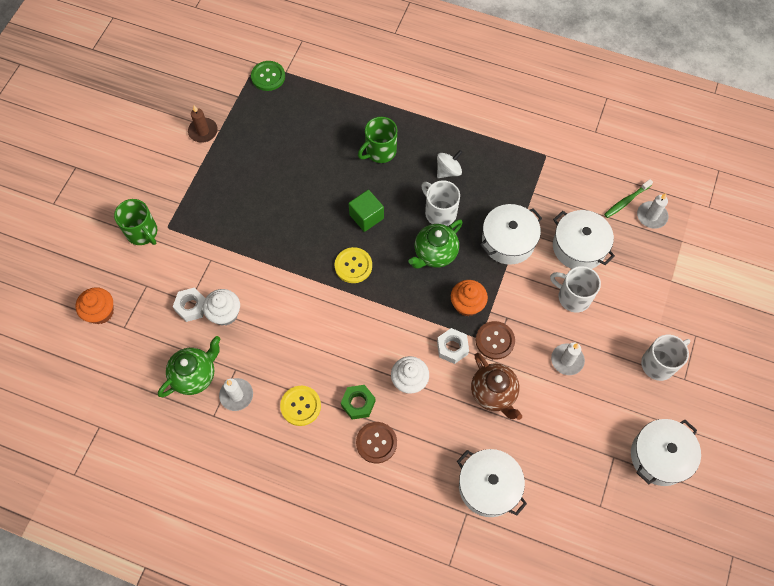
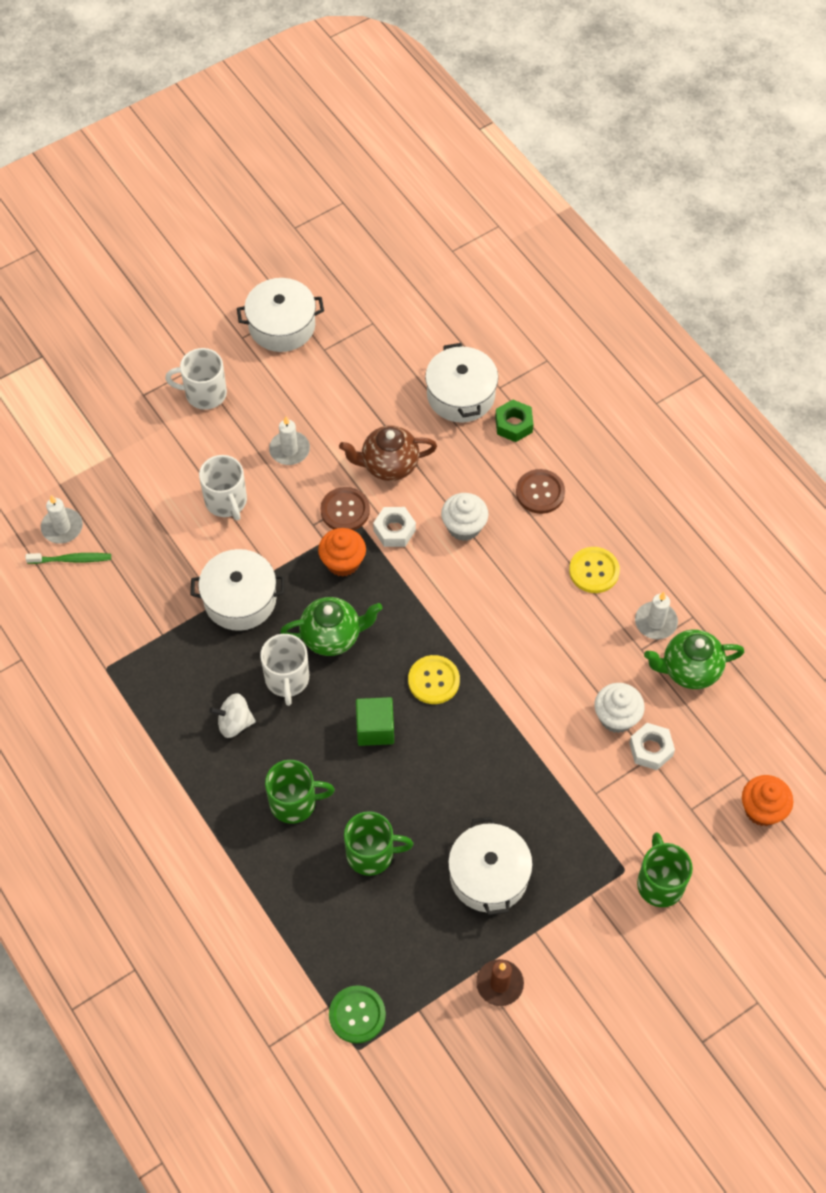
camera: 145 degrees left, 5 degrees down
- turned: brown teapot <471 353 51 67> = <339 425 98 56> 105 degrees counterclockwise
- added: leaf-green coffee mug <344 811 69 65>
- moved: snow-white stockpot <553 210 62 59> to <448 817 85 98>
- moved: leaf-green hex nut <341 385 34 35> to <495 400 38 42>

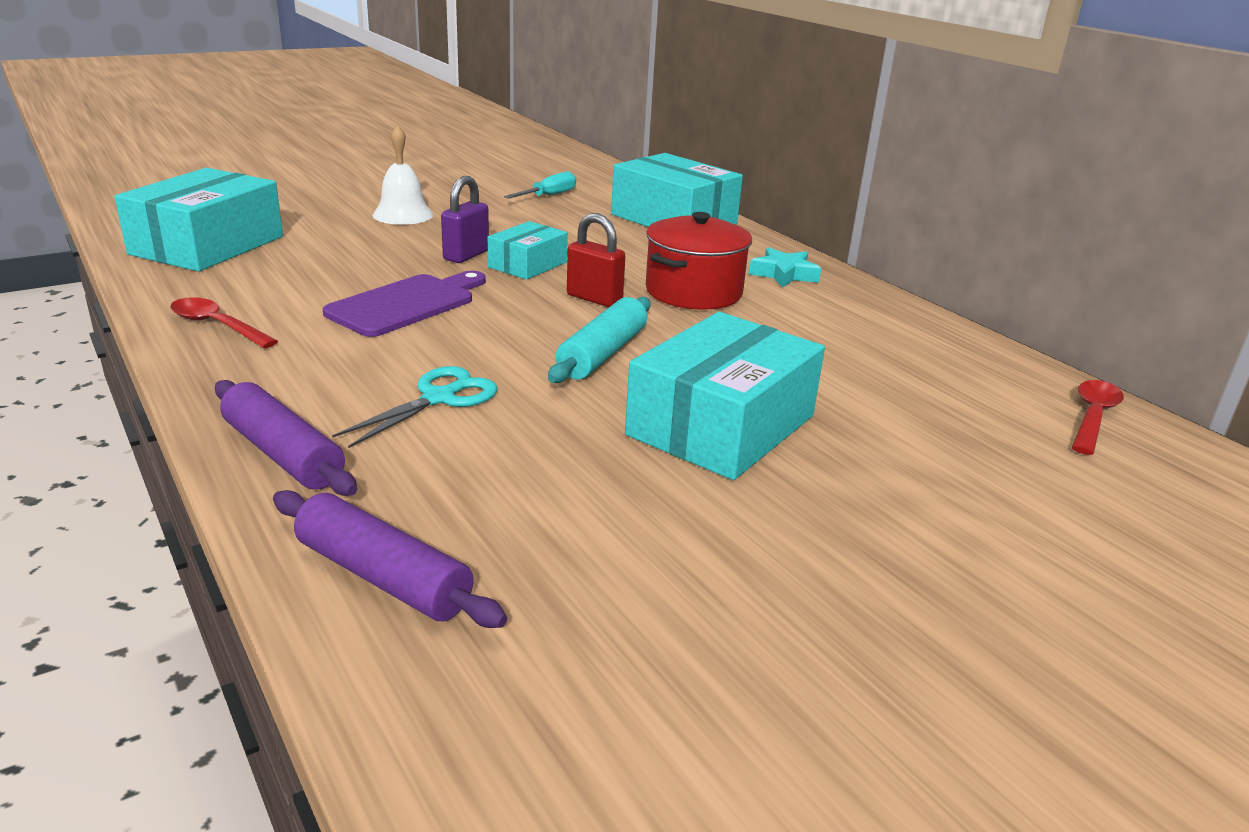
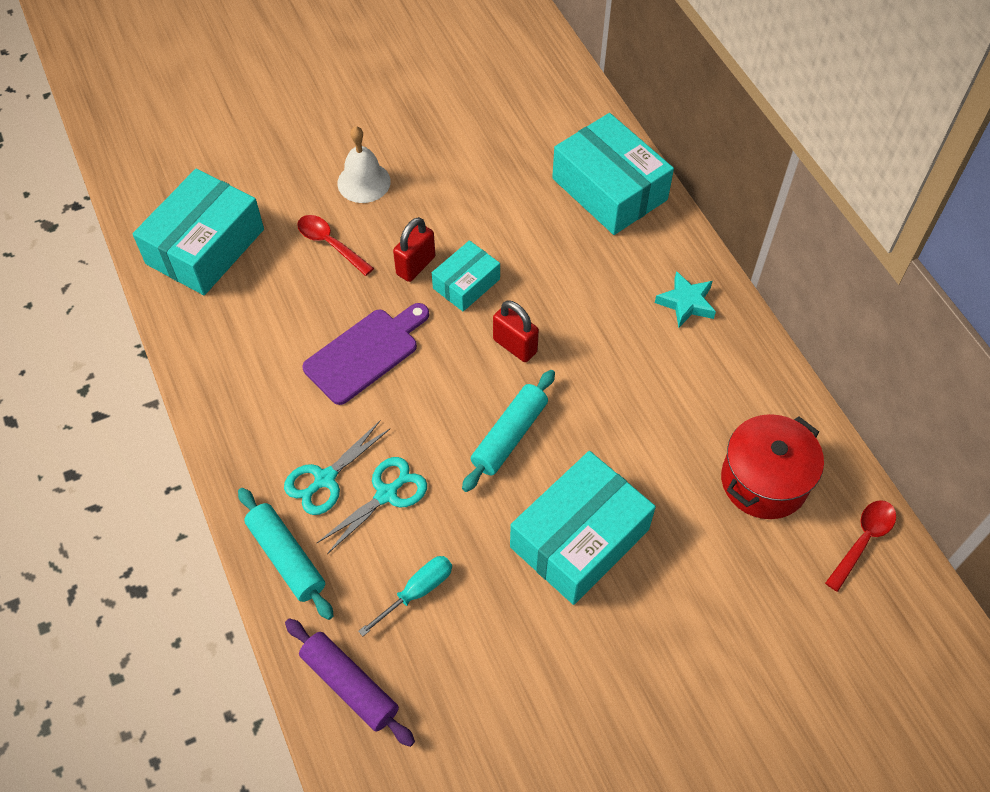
camera: 10 degrees right, 30 degrees up
- recoloured: purple rolling pin <215 380 142 116> to turquoise rolling pin <238 488 96 132>
- added: turquoise shears <284 421 107 94>
- moved: red teaspoon <170 297 108 51> to <297 215 77 61>
- moved: turquoise screwdriver <504 171 72 28> to <358 556 94 80>
- recoloured: purple lock <441 176 48 87> to red lock <393 217 42 65>
- moved: red stockpot <646 212 106 98> to <721 414 103 105>

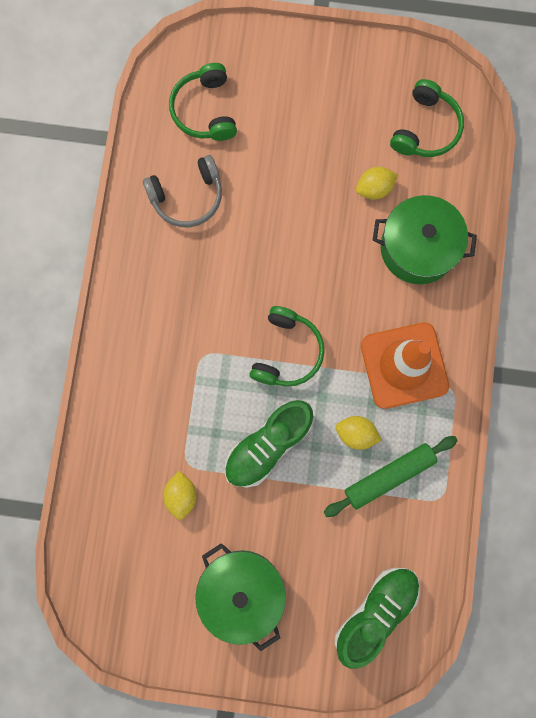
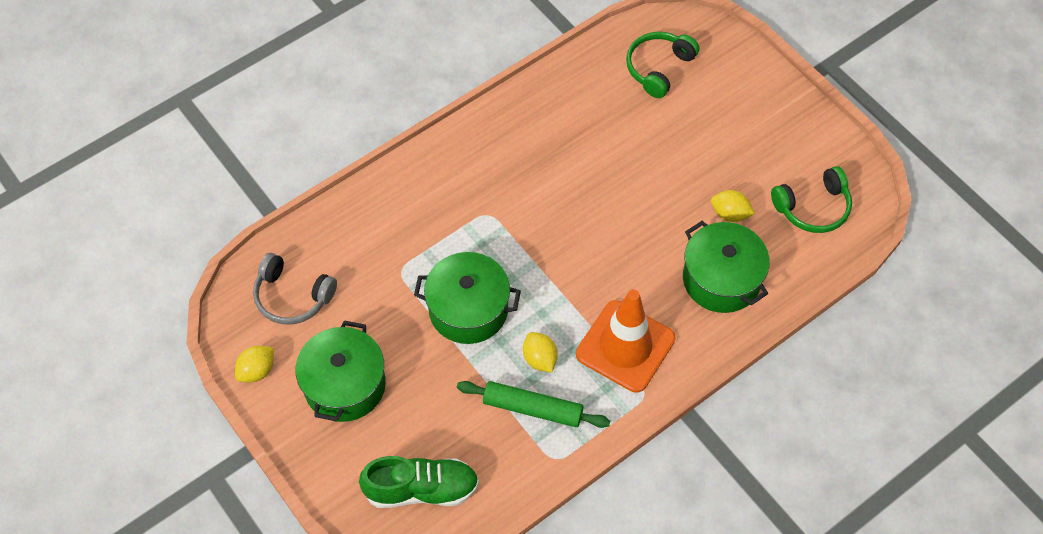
camera: 45 degrees right, 20 degrees down
- moved: bright yellow toy lemon <163 471 34 49> to <235 346 39 36>
- moved: grey headphones <143 155 79 72> to <253 253 84 71>
- replaced: leaf-green sneaker <225 400 88 88> to leaf-green stockpot <414 252 107 92>
- removed: leaf-green headphones <249 306 76 81>

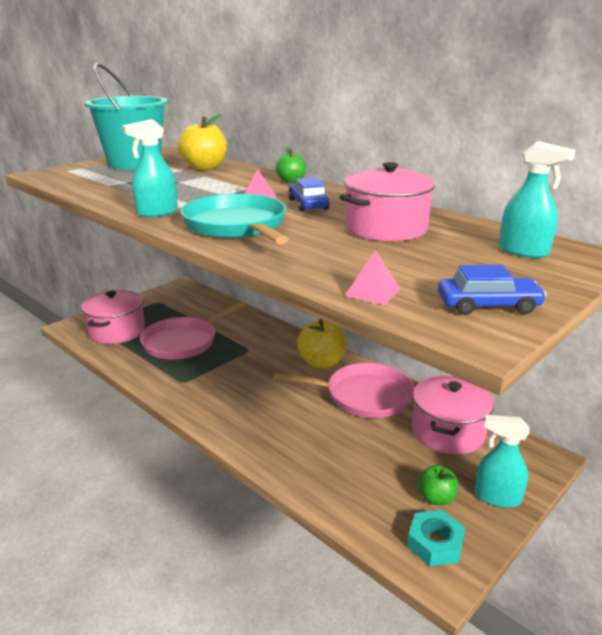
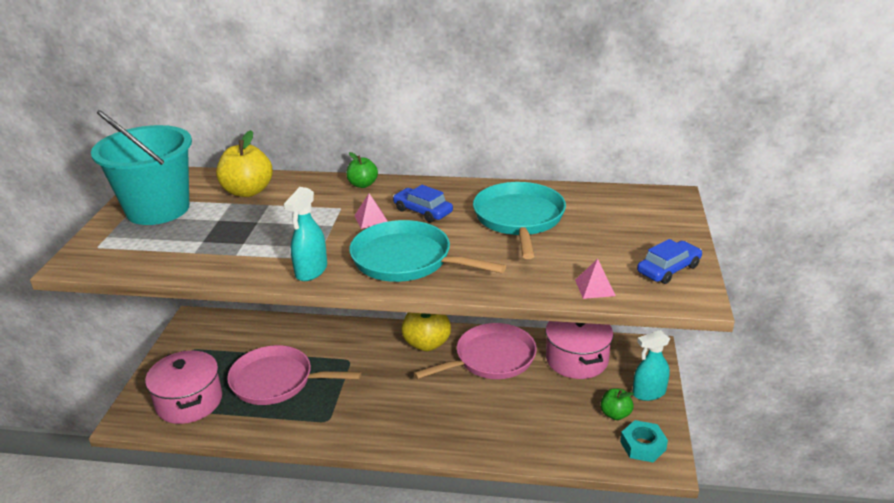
camera: 35 degrees left, 5 degrees up
- turned: rosy frying pan <140 302 105 58> = <227 345 134 60> 90 degrees clockwise
- replaced: rosy stockpot <340 162 95 79> to turquoise frying pan <473 182 93 77>
- removed: turquoise spray cleaner <499 141 76 117>

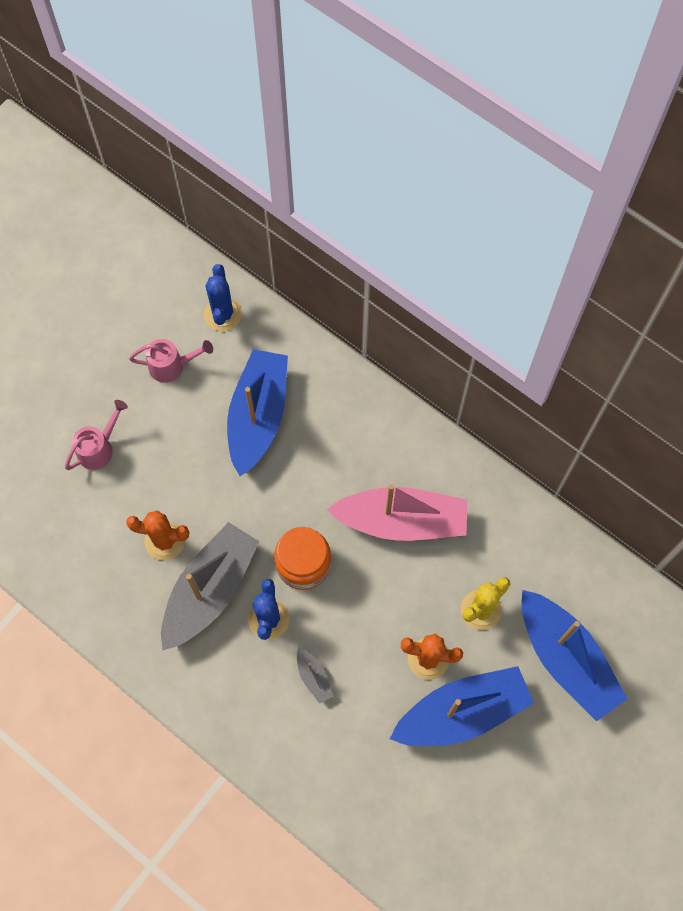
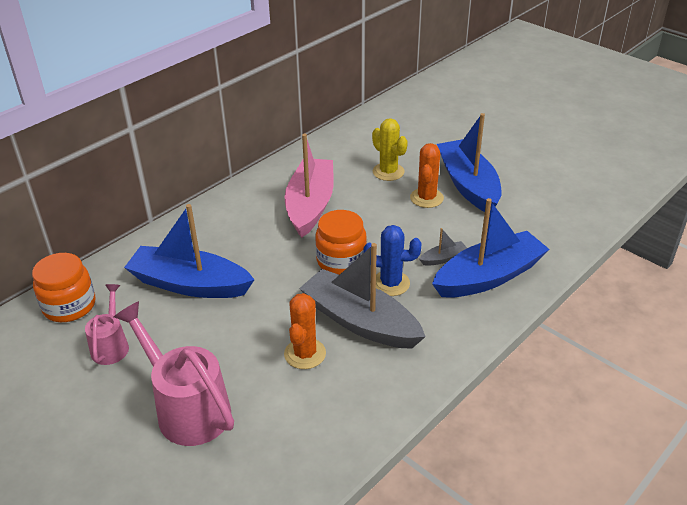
camera: 85 degrees left, 30 degrees down
- replaced: blue cactus <204 264 38 67> to orange preserve jar <32 253 63 69>
- resized: rosy sprinkling can <65 400 63 70> = <114 301 120 145> x1.77
- moved: blue boat <521 590 106 131> to <432 198 118 100>

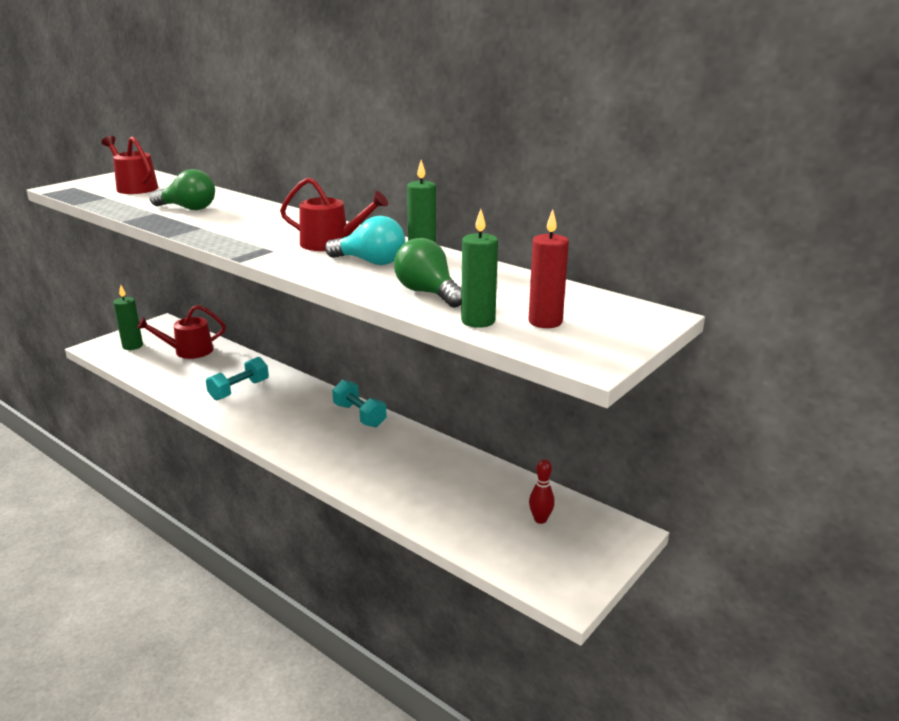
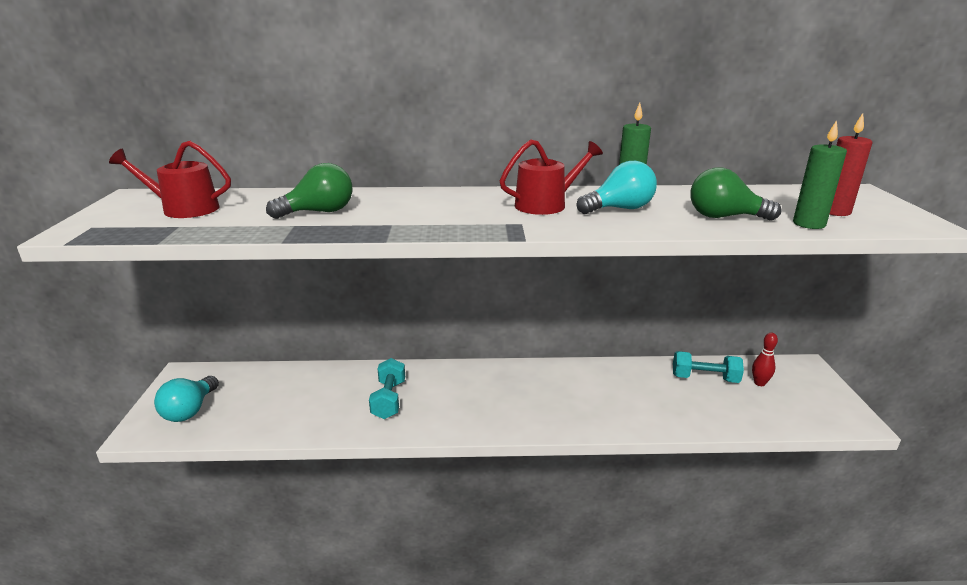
camera: 40 degrees left, 0 degrees up
- replaced: leaf-green wax candle <113 285 30 65> to turquoise lightbulb <154 376 65 46>
- moved: turquoise hand weight <332 380 55 47> to <673 351 71 32>
- removed: red sprinkling can <137 305 89 54>

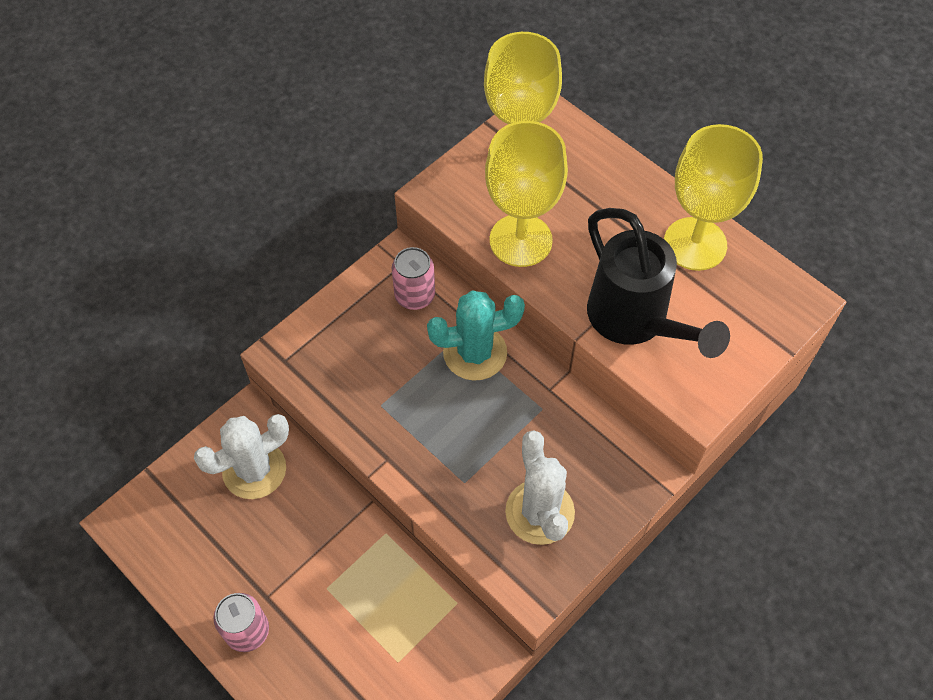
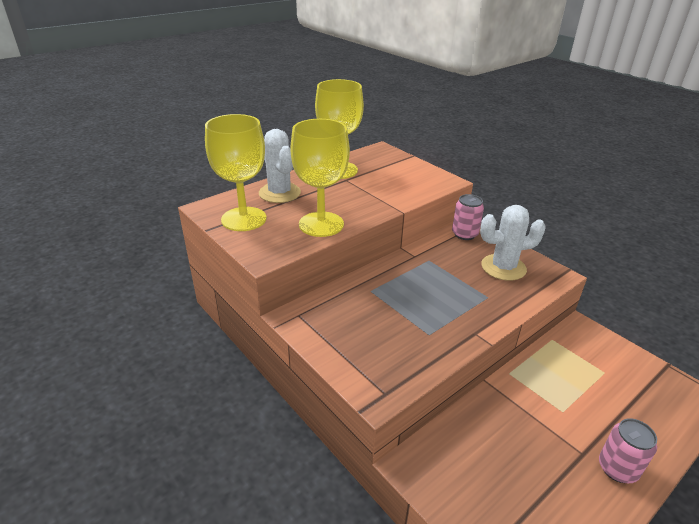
camera: 85 degrees left, 25 degrees down
- moved: snow-white cactus <194 414 95 85> to <259 129 42 74>
- moved: rosy tin <392 247 43 63> to <452 194 32 46>
- removed: turquoise cactus <427 291 98 90>
- removed: jet-black sprinkling can <587 208 143 150>

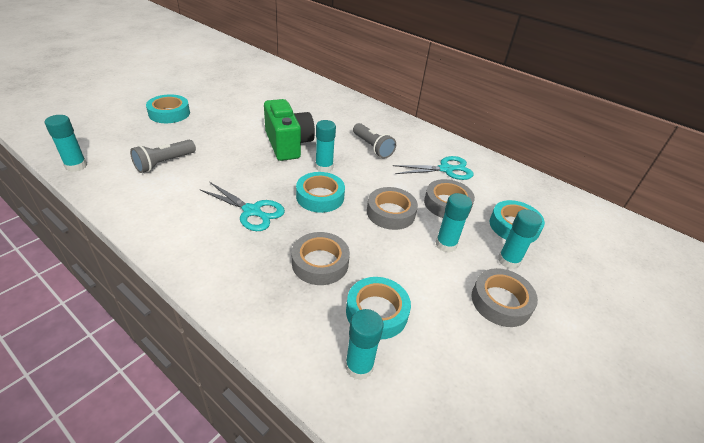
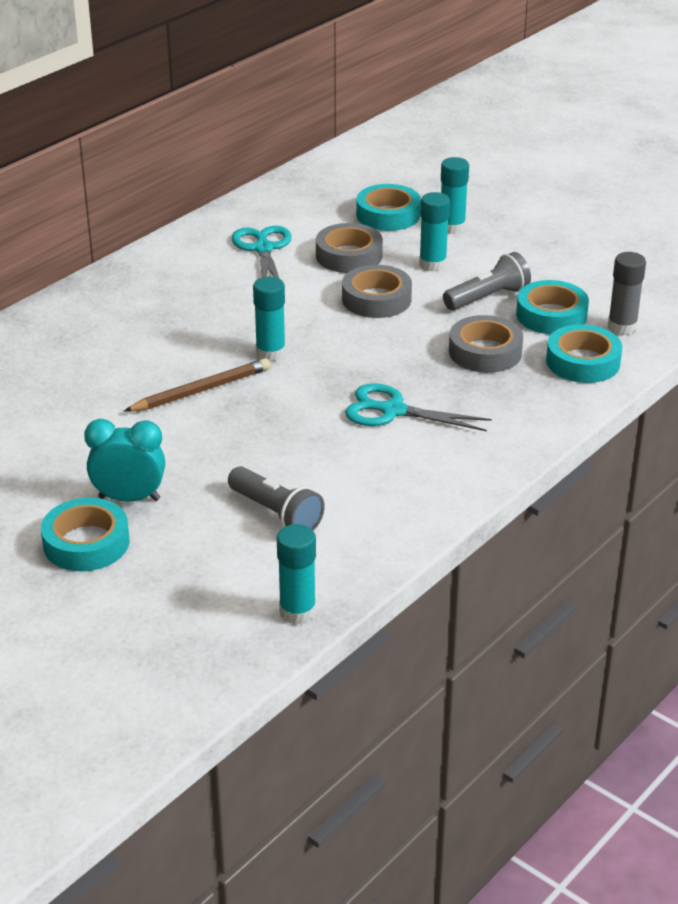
camera: 85 degrees left, 5 degrees down
- added: turquoise alarm clock <84 419 81 83>
- replaced: leaf-green camera <264 99 51 62> to brown wooden pencil <124 358 146 54>
- turned: turquoise shears <199 182 86 49> = <345 383 147 48> 105 degrees counterclockwise
- moved: grey pocket torch <353 123 43 36> to <443 252 88 58>
- moved: turquoise sticky tape <296 172 49 41> to <546 325 76 58>
- recoloured: turquoise glue stick <345 309 38 71> to grey glue stick <608 252 38 83>
- removed: grey sticky tape <472 268 66 59>

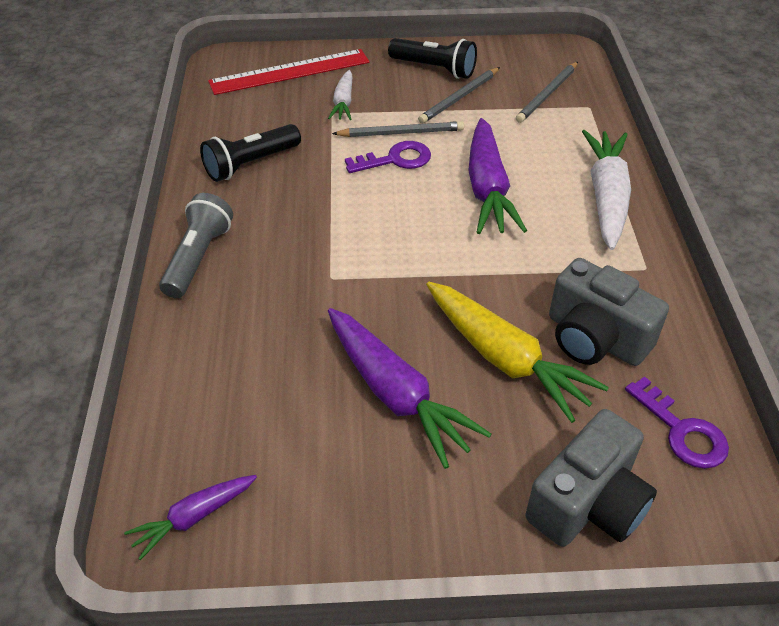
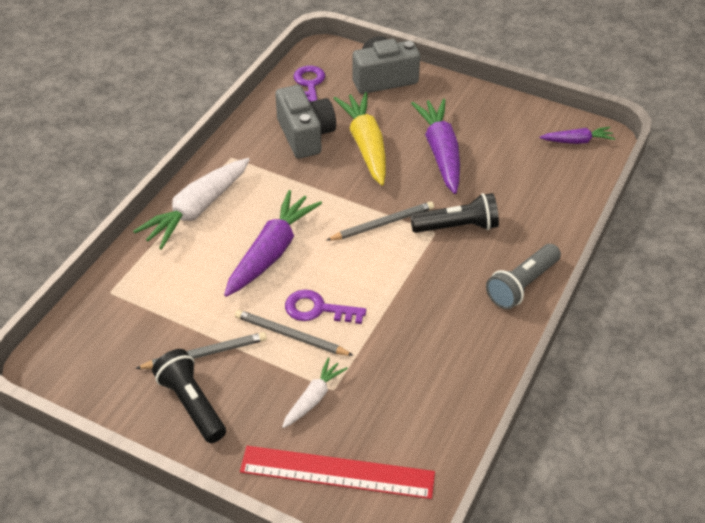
camera: 150 degrees left, 0 degrees up
- moved: grey wooden pencil <516 62 62 61> to <326 201 108 40>
- moved: jet-black pocket torch <200 124 101 58> to <410 193 89 40>

